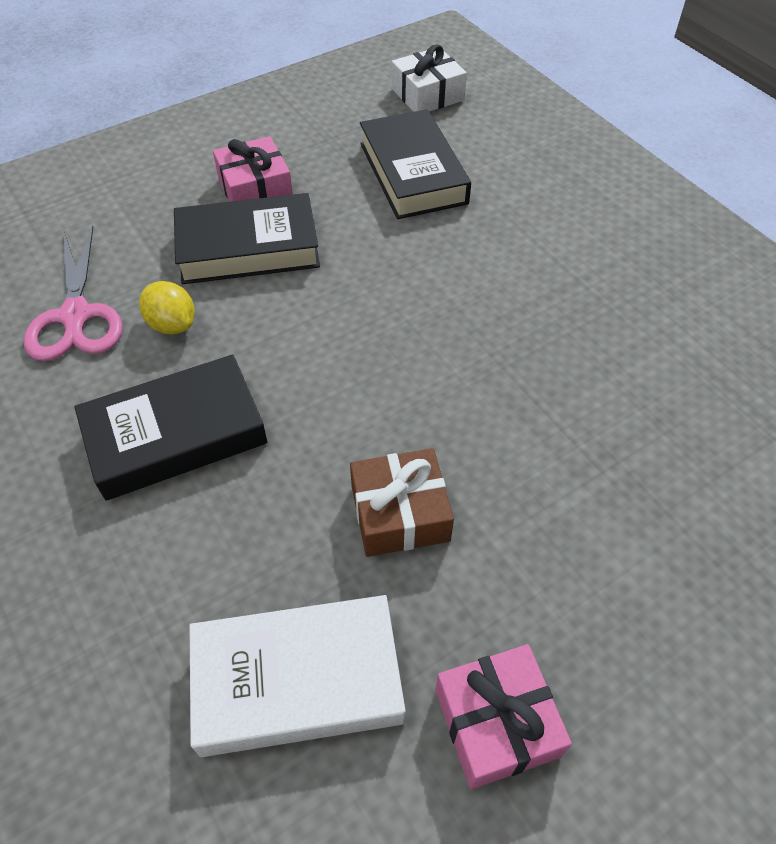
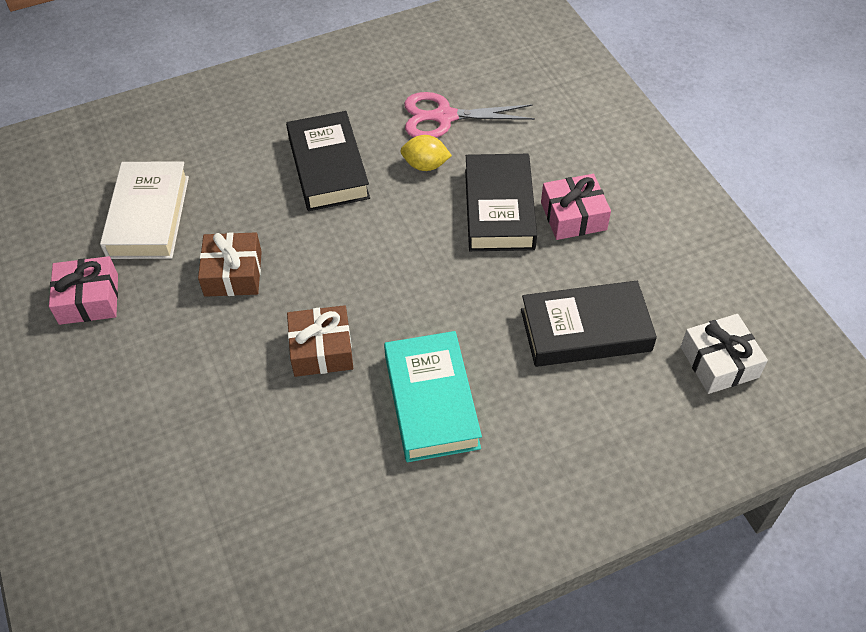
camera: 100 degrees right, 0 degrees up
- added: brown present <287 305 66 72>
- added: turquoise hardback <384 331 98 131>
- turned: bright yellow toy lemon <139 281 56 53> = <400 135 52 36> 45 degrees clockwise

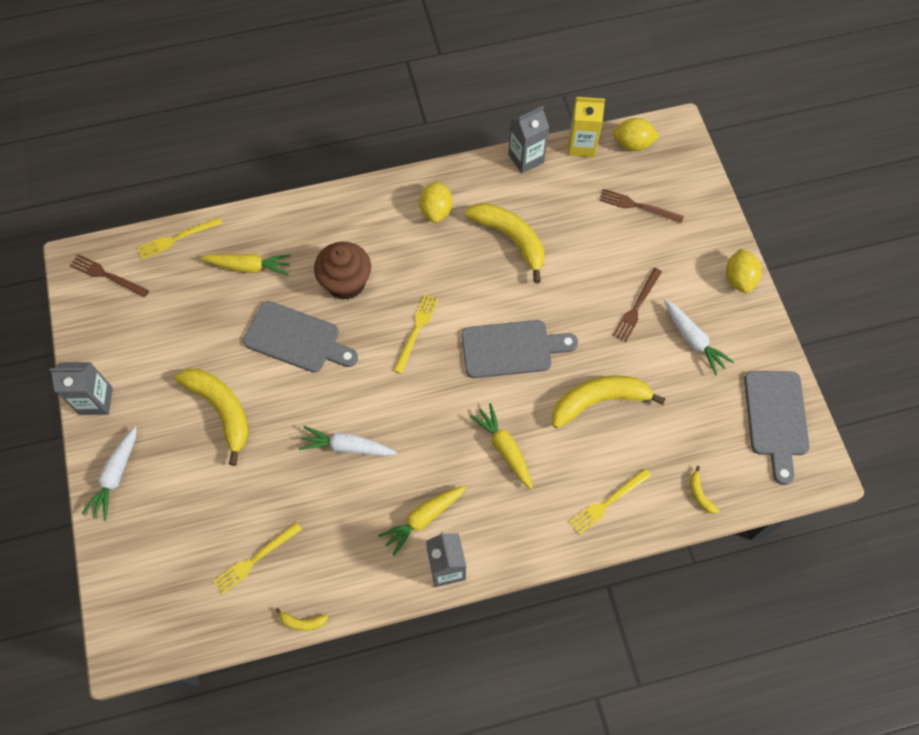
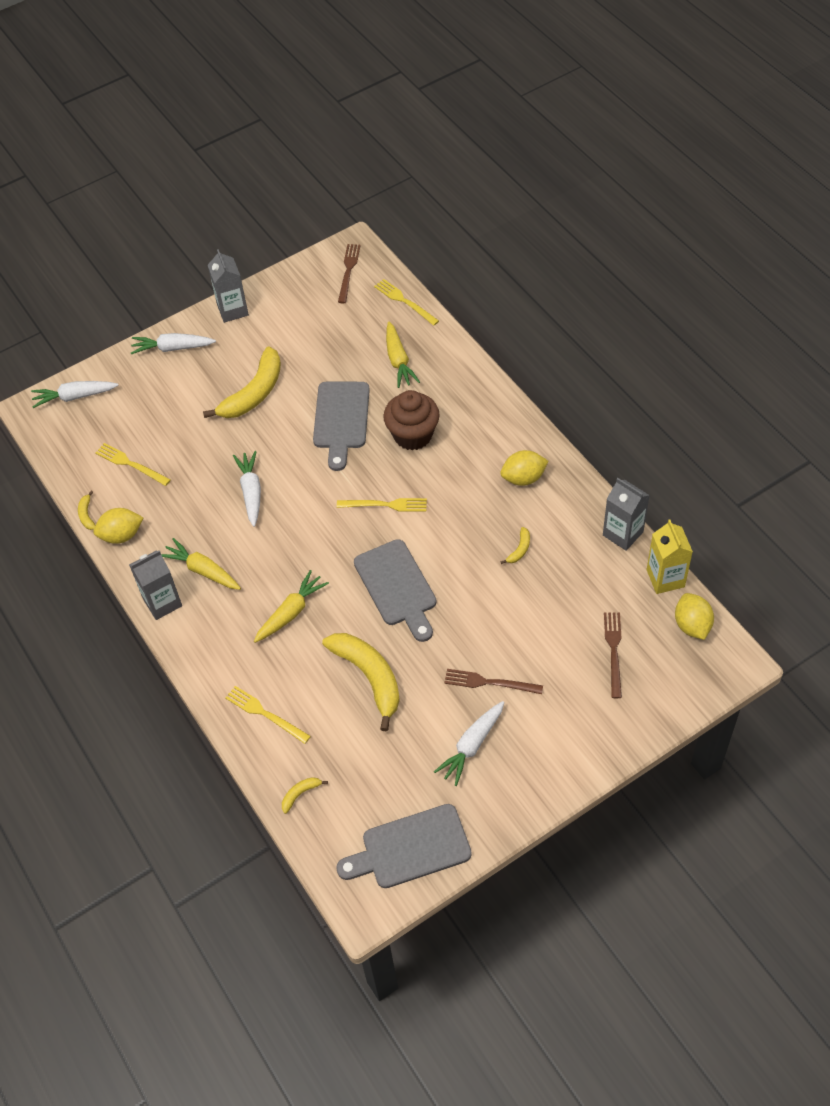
camera: 75 degrees right, 10 degrees down
- added: snow-white carrot <31 381 88 27>
- moved: bright yellow toy lemon <726 248 36 45> to <93 508 50 36>
- resized: bright yellow toy banana <465 203 79 80> = <501 527 29 37> x0.42

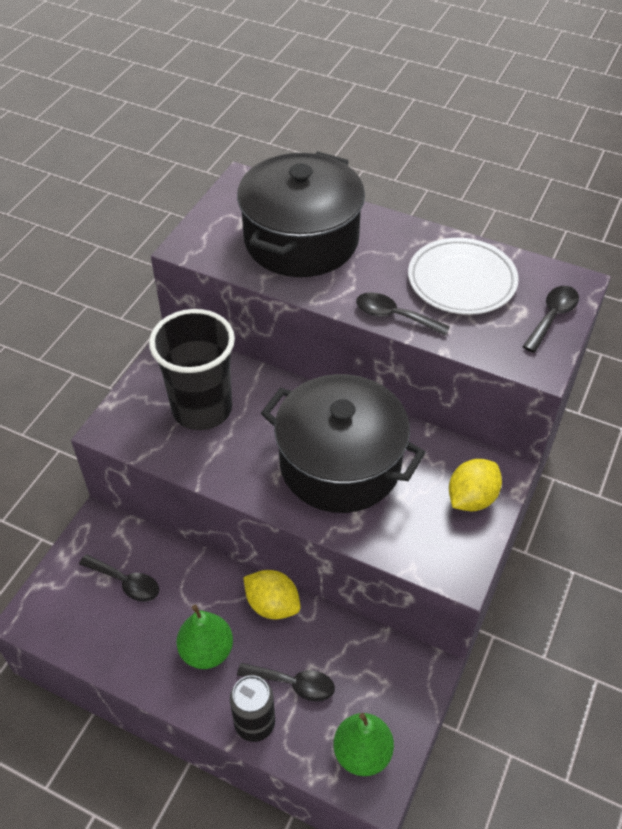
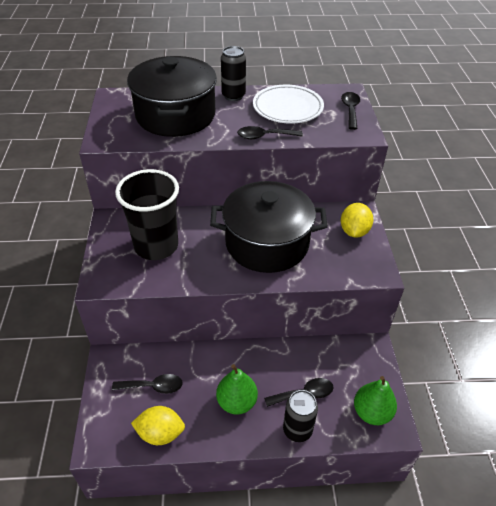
camera: 30 degrees left, 5 degrees down
- moved: bright yellow toy lemon <243 570 58 49> to <131 406 54 39>
- added: jet-black tin <221 46 25 55>

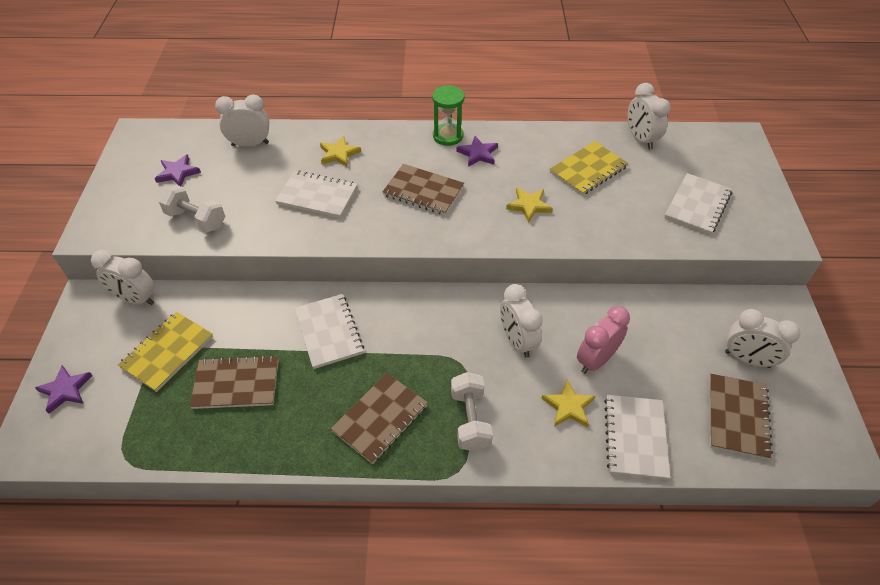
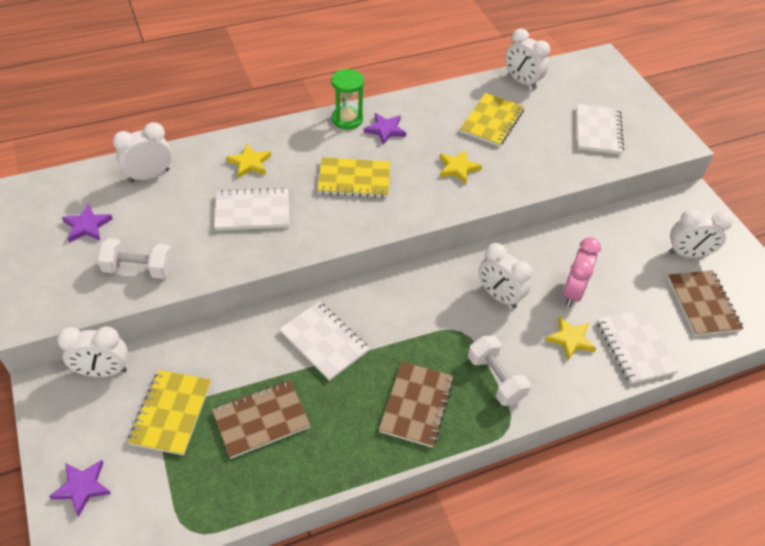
camera: 25 degrees left, 0 degrees up
- recoloured: brown notepad <382 164 82 51> to bright yellow notepad <317 157 73 41>

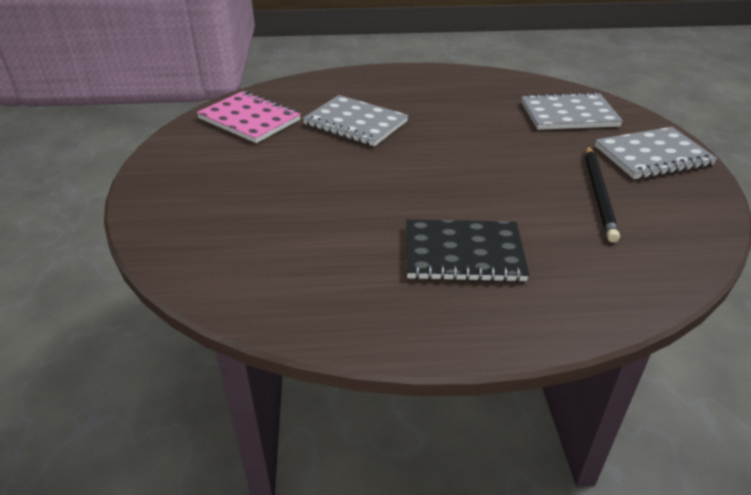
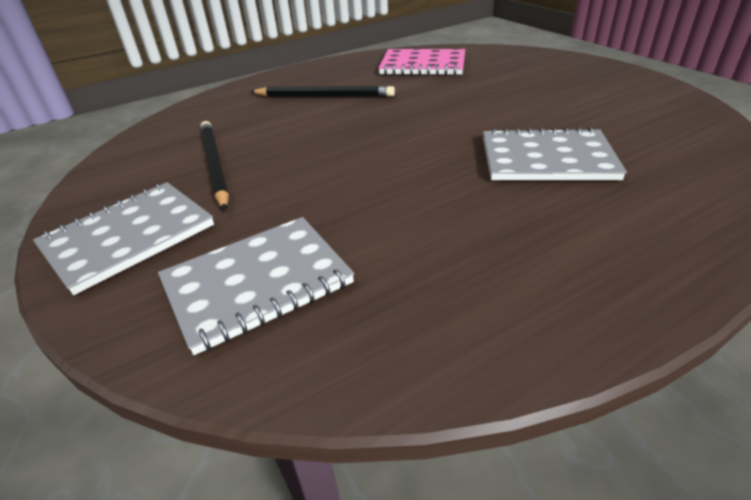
camera: 155 degrees right, 0 degrees up
- replaced: jet-black notepad <406 219 123 63> to jet-black wooden pencil <250 86 145 11>
- moved: rosy notepad <197 91 104 52> to <378 49 87 27>

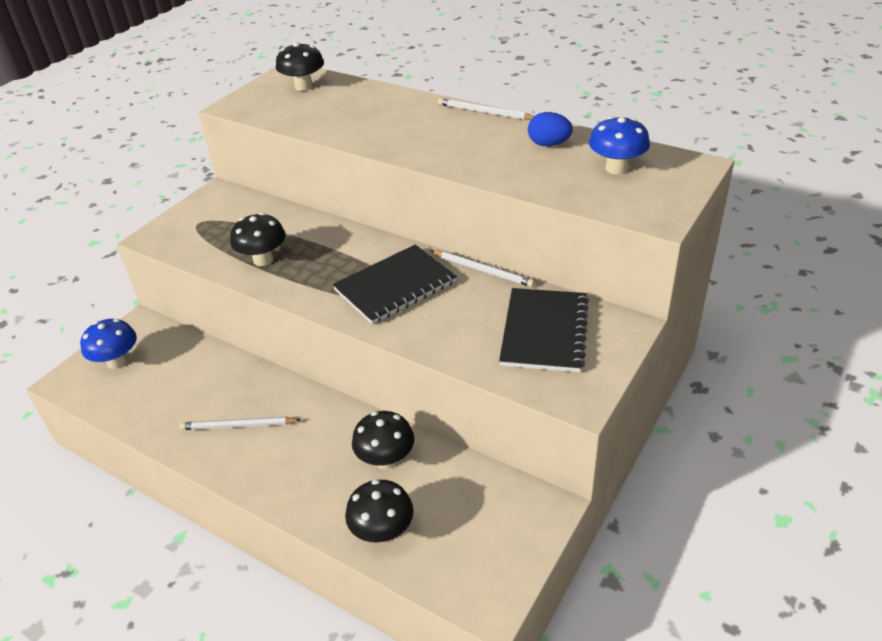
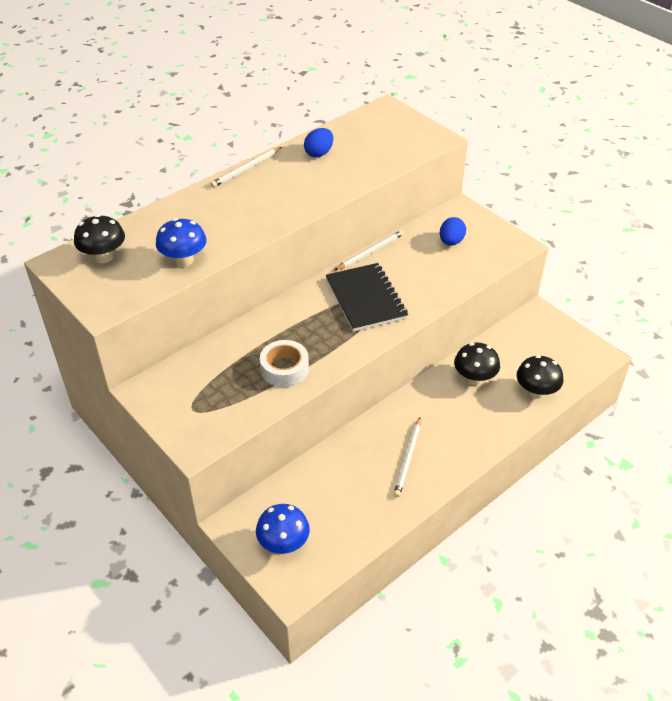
camera: 75 degrees left, 5 degrees up
- moved: blue fungus <589 116 61 59> to <156 218 51 49>
- replaced: jet-black fungus <230 213 56 53> to snow-white sticky tape <260 340 49 47>
- replaced: jet-black notepad <499 288 90 84> to blue egg shape <440 217 26 29>

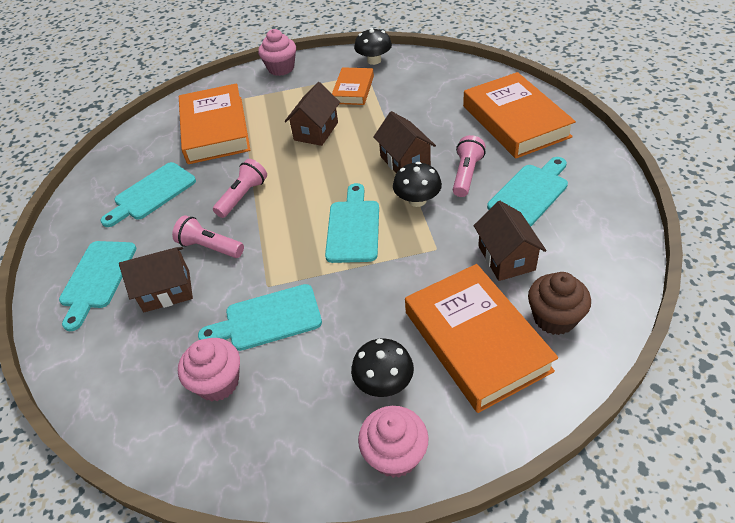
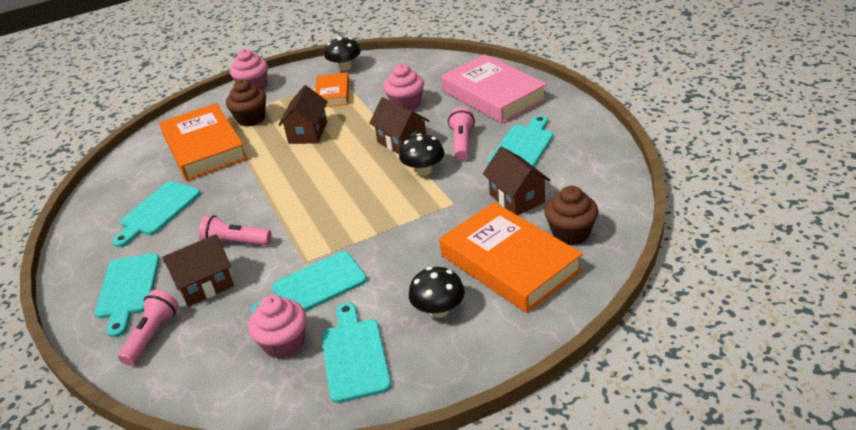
camera: 15 degrees left, 10 degrees down
- moved: rosy pocket torch <213 159 54 59> to <118 290 61 76>
- added: brown fairy cake <226 79 40 48>
- moved: turquoise cutting board <325 183 54 80> to <321 302 70 101>
- moved: rosy fairy cake <358 406 71 72> to <383 64 41 47>
- recoloured: orange hardback <463 72 113 87> to rosy hardback <441 54 106 69>

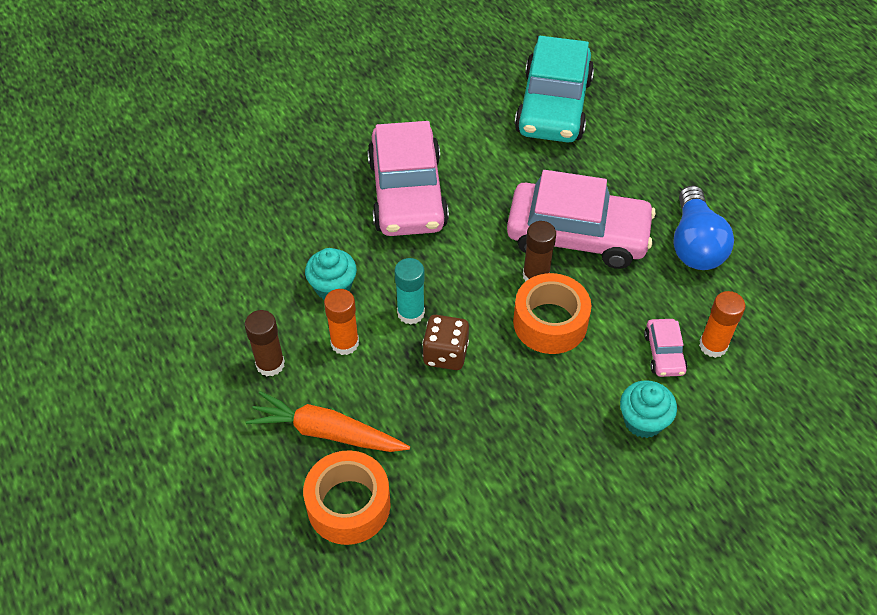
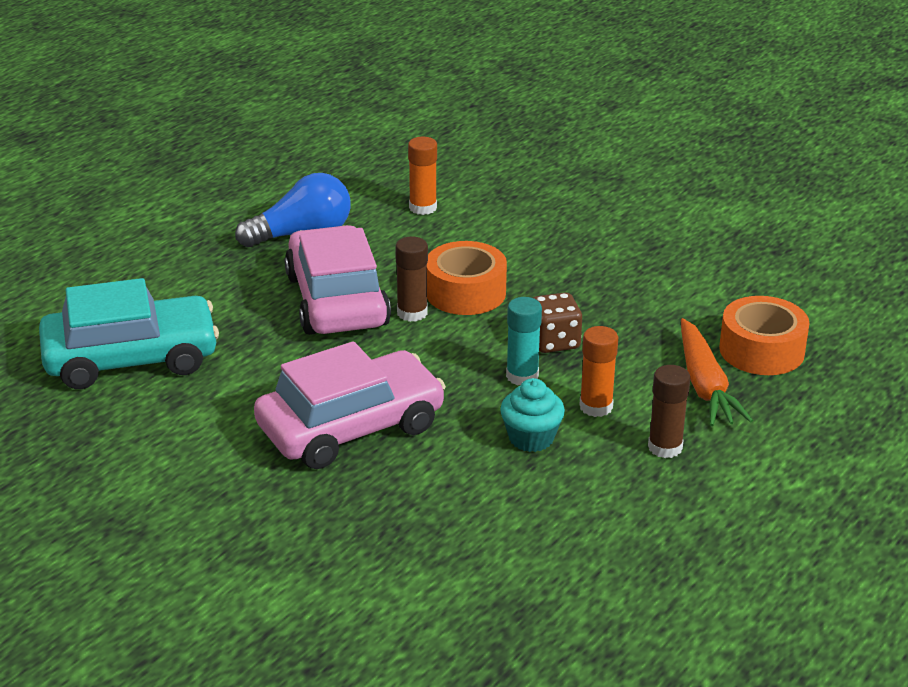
camera: 115 degrees left, 20 degrees down
- removed: turquoise fairy cake <620 380 57 58>
- removed: rosy automobile <644 319 43 58>

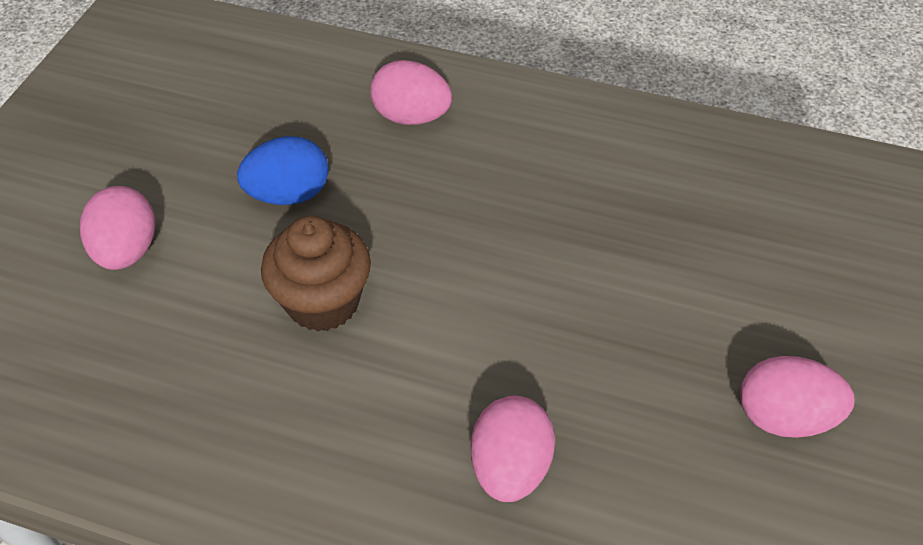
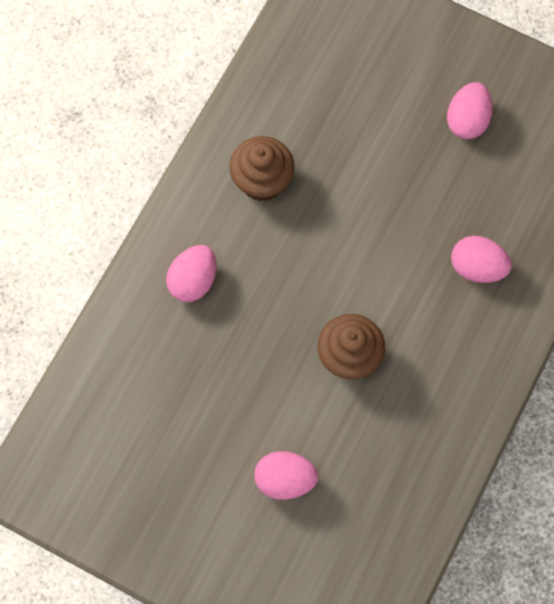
camera: 80 degrees left, 20 degrees up
- added: brown fairy cake <229 136 66 65>
- removed: blue egg shape <237 136 92 69>

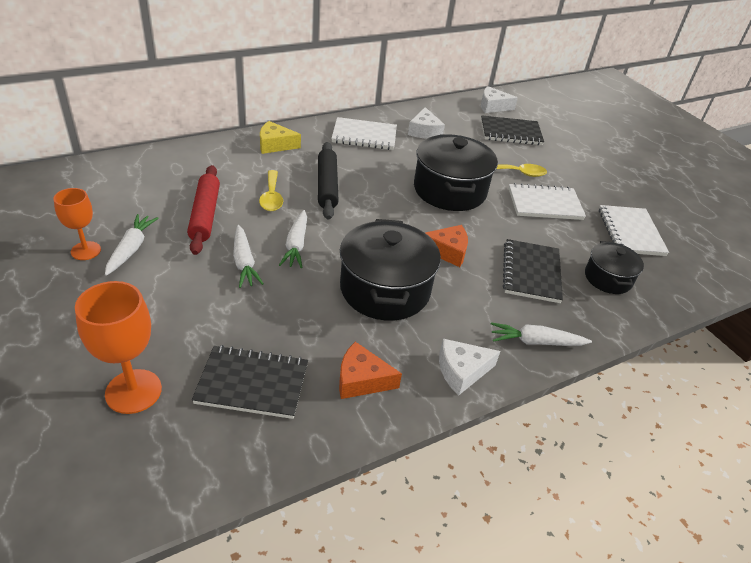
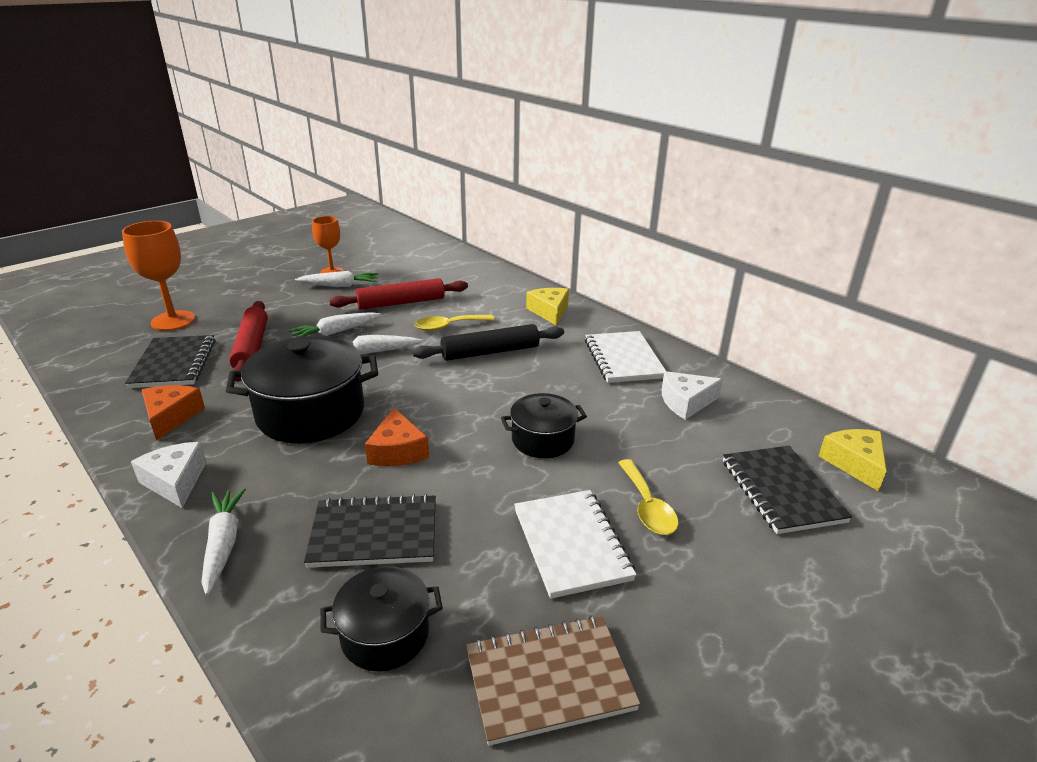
camera: 80 degrees right, 10 degrees down
- added: red rolling pin <229 301 39 81>
- recoloured: snow-white notepad <599 205 70 51> to brown notepad <466 615 175 131>
- resized: jet-black stockpot <414 134 84 77> = <501 393 86 65> x0.57
- recoloured: snow-white cheese <481 86 37 27> to bright yellow cheese <819 429 68 62>

